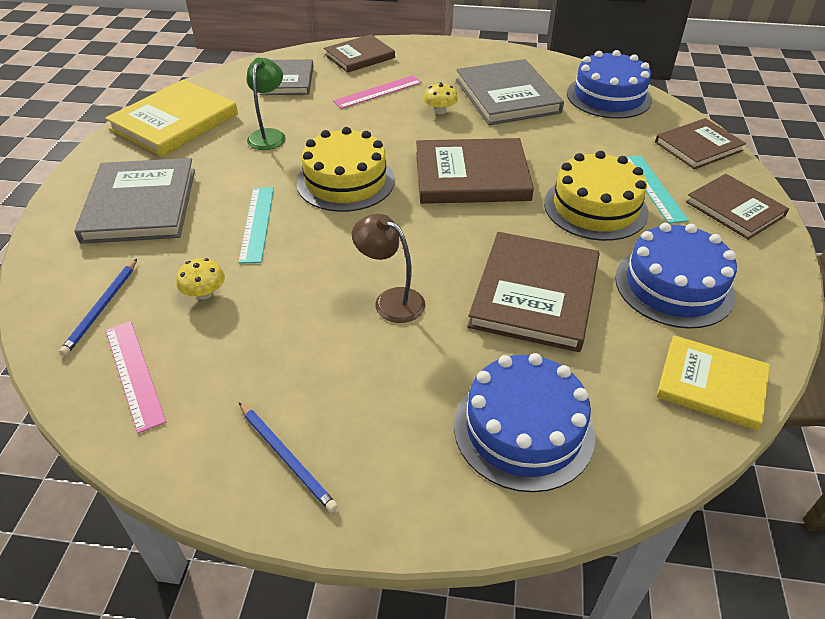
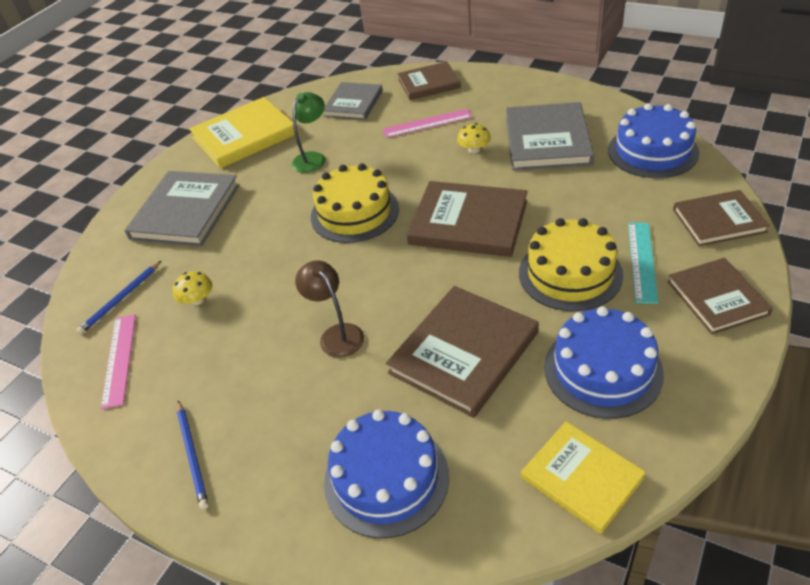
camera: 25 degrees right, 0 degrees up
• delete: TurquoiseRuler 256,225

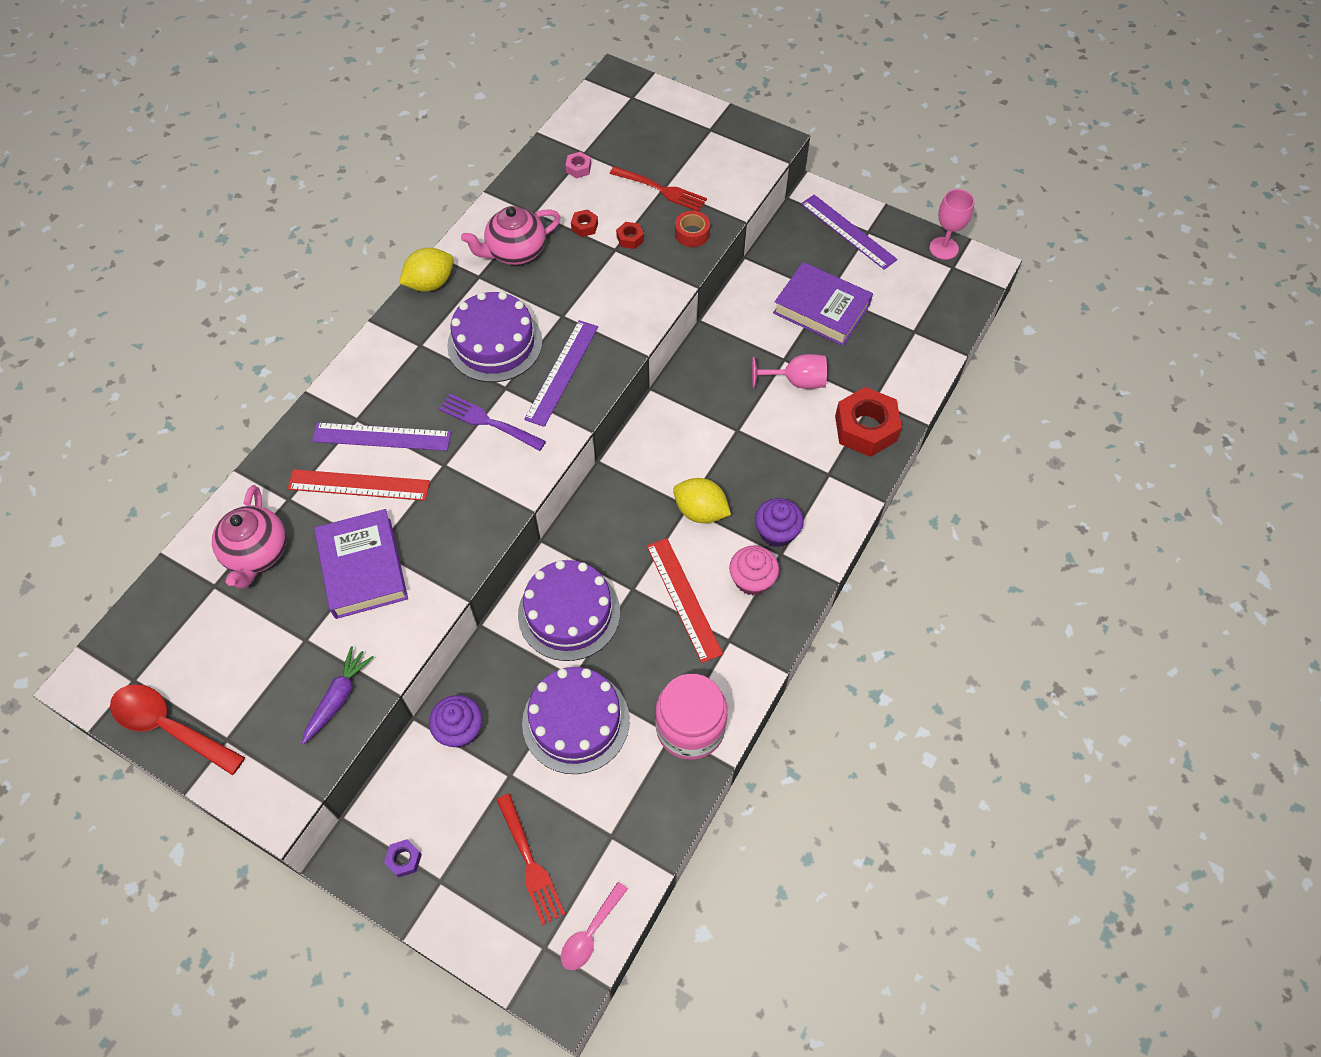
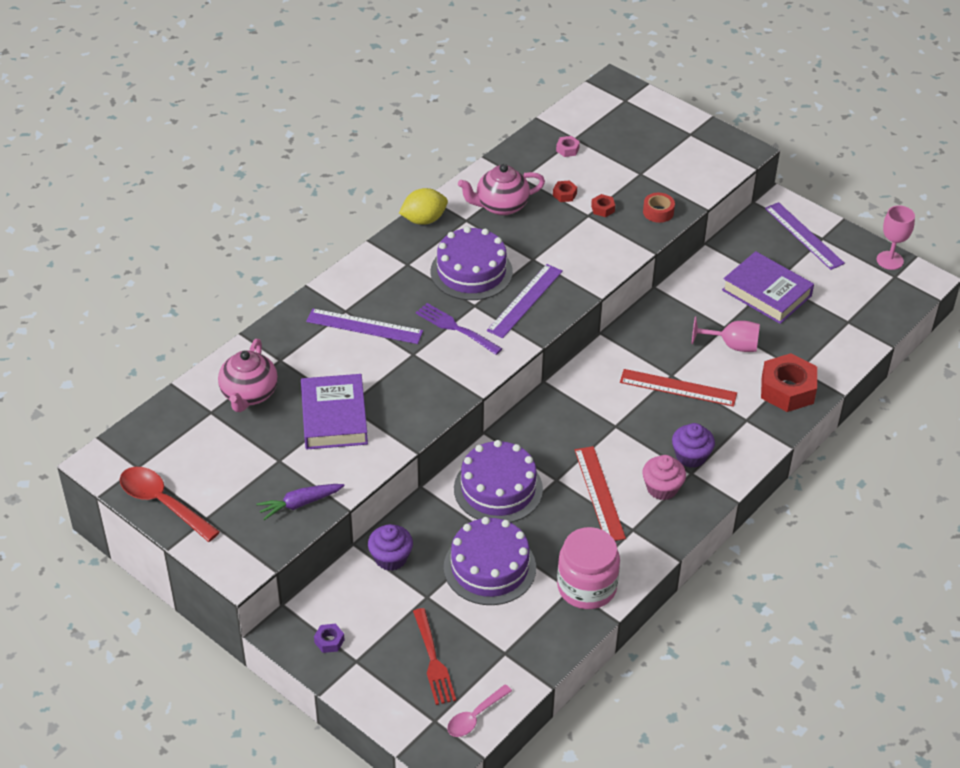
camera: 10 degrees right, 15 degrees down
• delete: RedFork 658,189
• move: RedRuler 359,485 to 678,388
• delete: YellowLemon 702,500
• rotate: PurpleCarrot 338,695 = 300,502 150 degrees counterclockwise

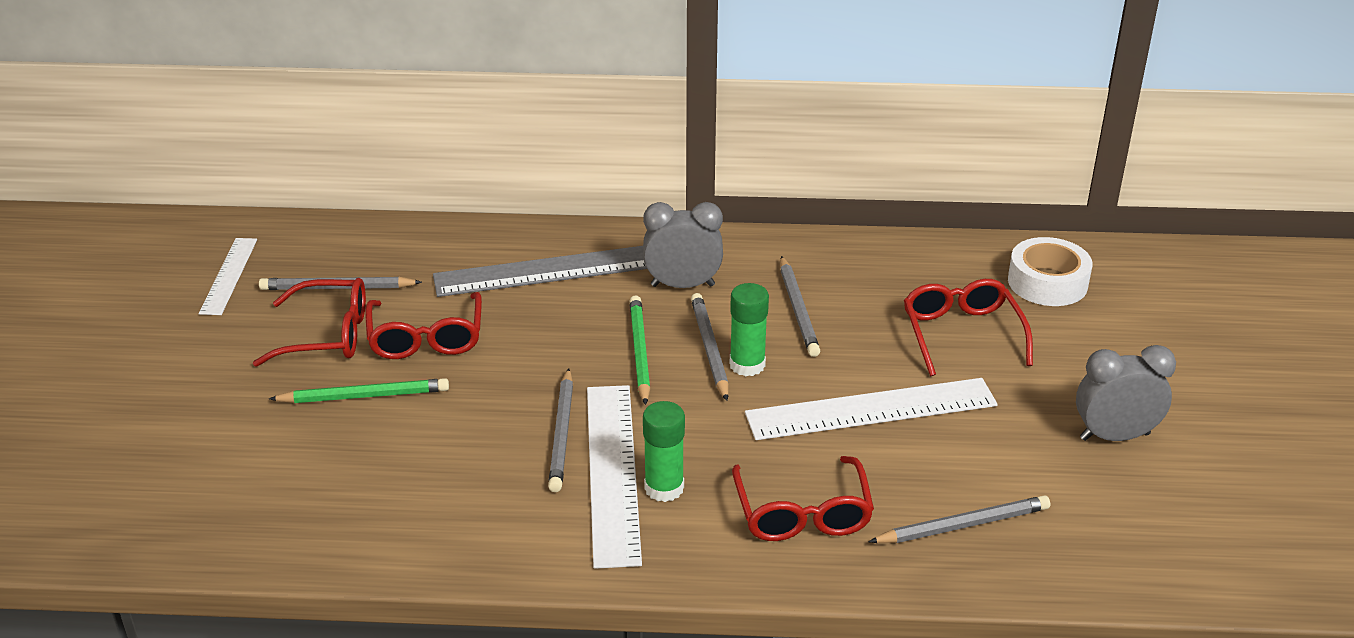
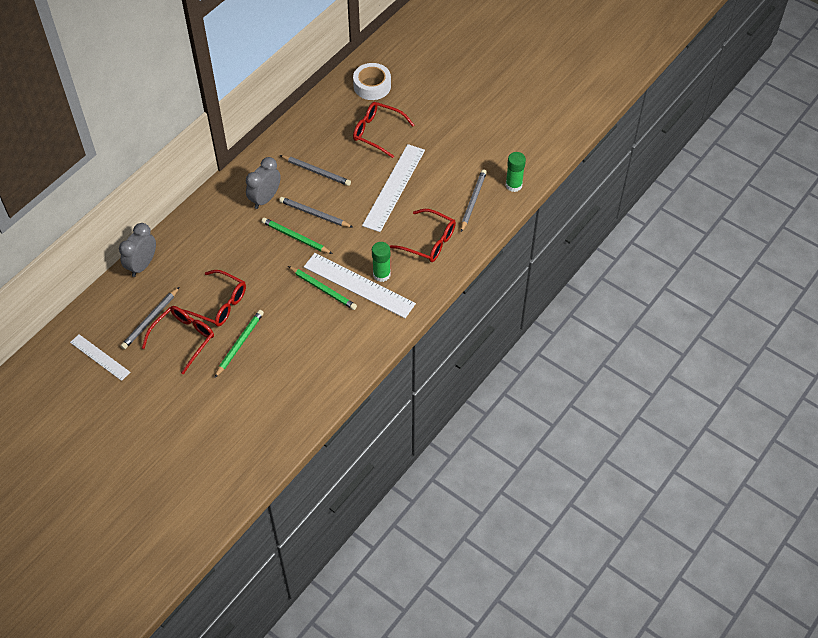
camera: 55 degrees left, 20 degrees up
• delete: GreyRuler 540,271
• move: GreenGlueStick 749,329 to 516,172
• move: GreyClock 1126,393 to 137,250
• recolor: GreyPencil 560,430 to GreenPencil 322,288

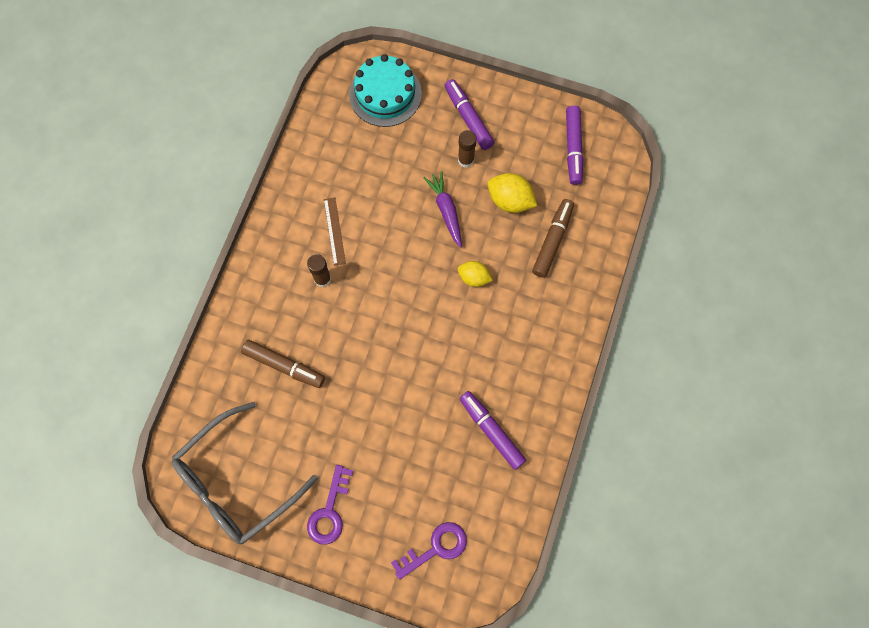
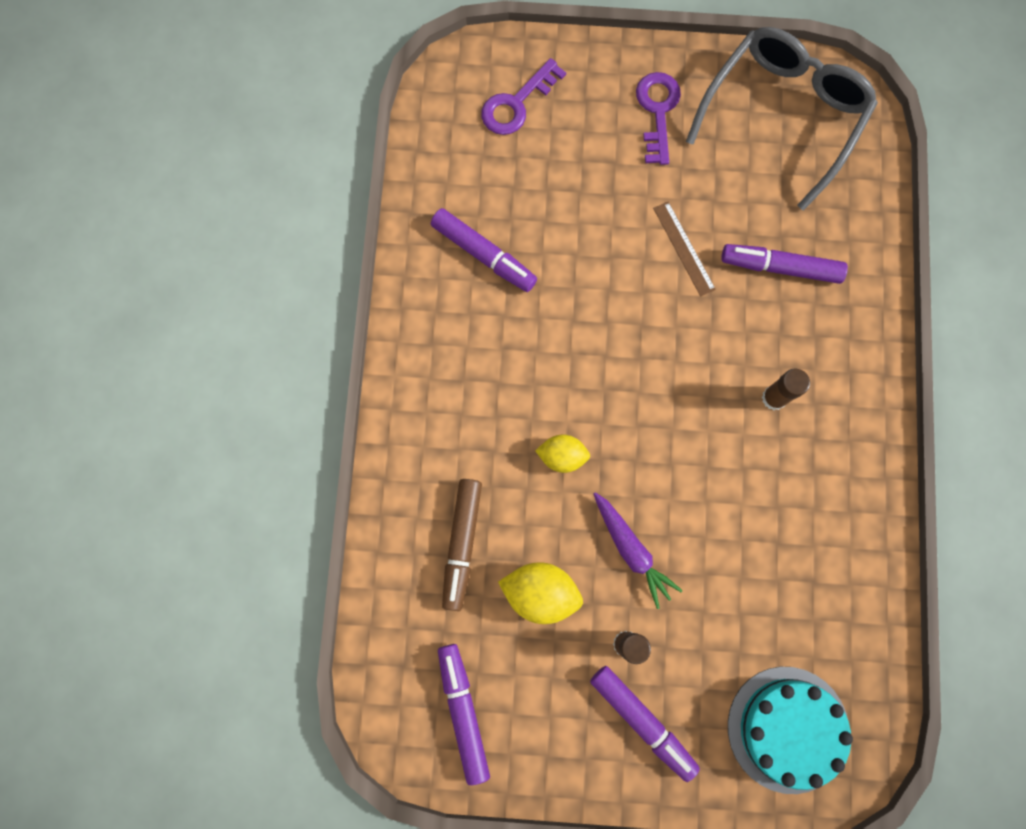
camera: 165 degrees right, 5 degrees up
• move: BrownRuler 335,231 to 684,249
• recolor: BrownMarker 283,364 to PurpleMarker 784,264

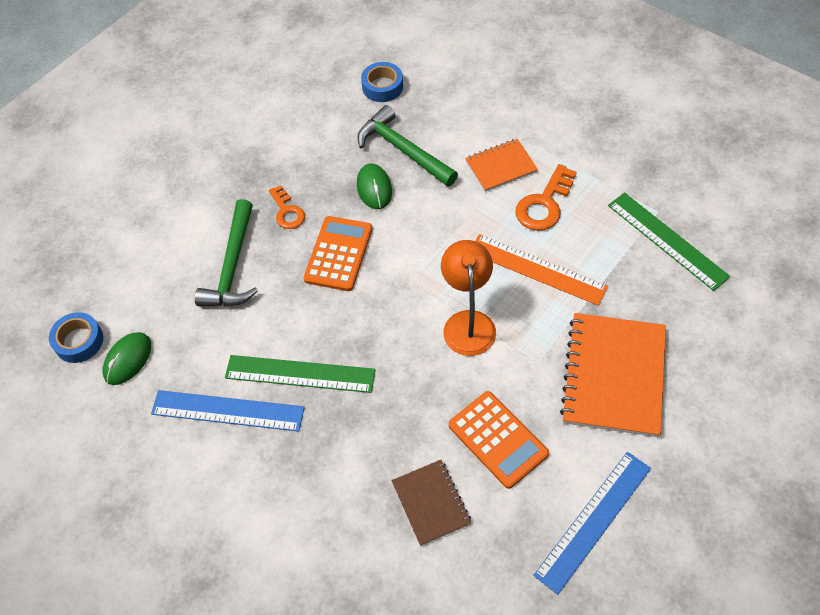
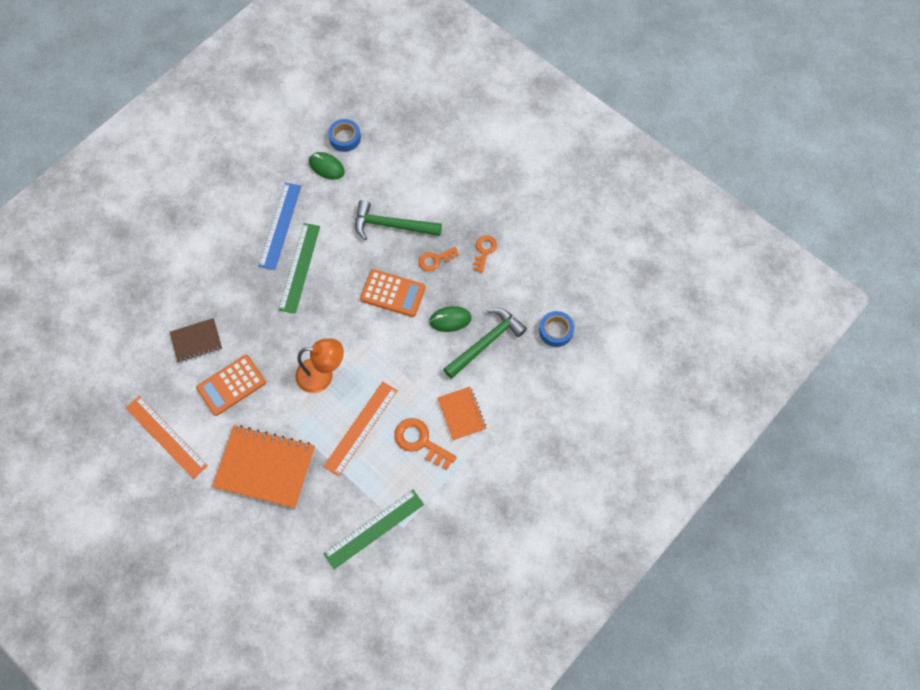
camera: 90 degrees right, 10 degrees up
• recolor: BlueRuler 592,523 to OrangeRuler 167,437
• insert: OrangeKey 485,254

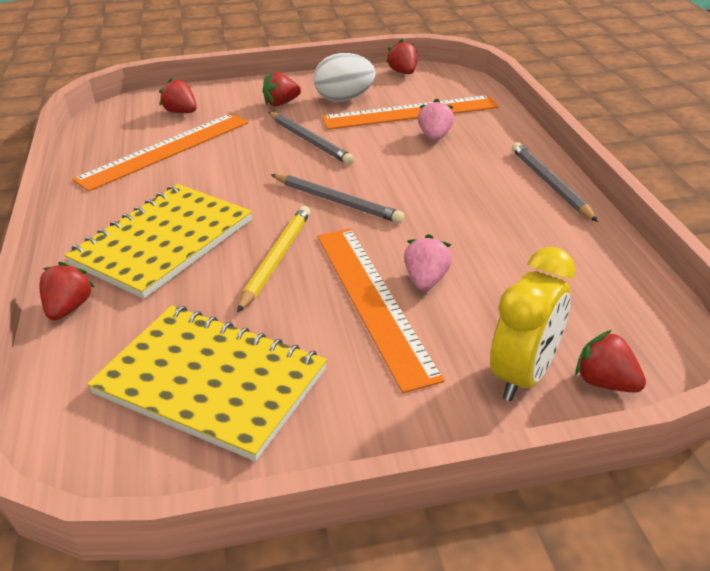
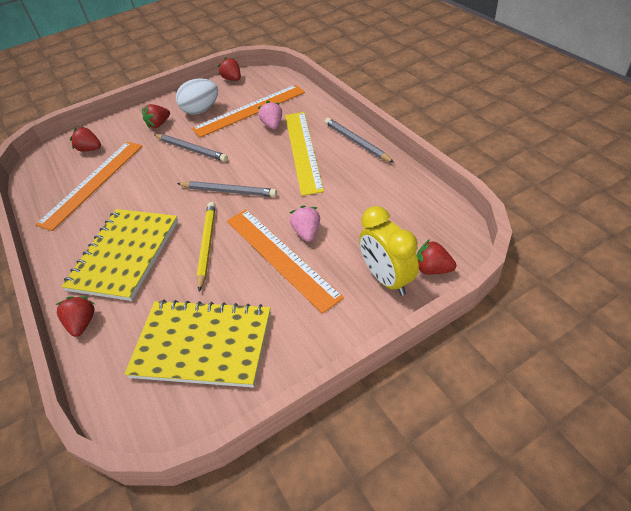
camera: 15 degrees left, 10 degrees up
• rotate: YellowClock 532,324 = 389,251 135 degrees clockwise
• insert: YellowRuler 304,154

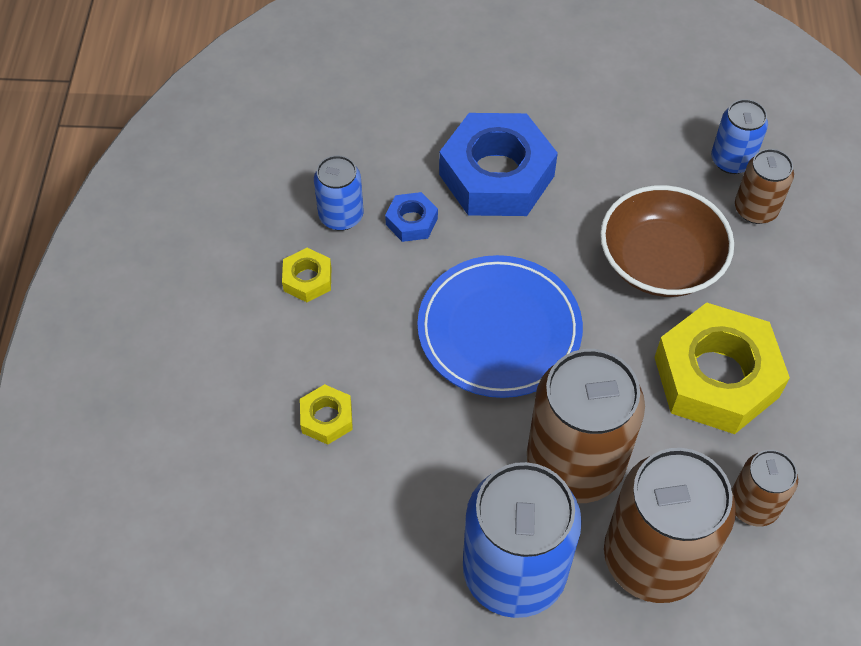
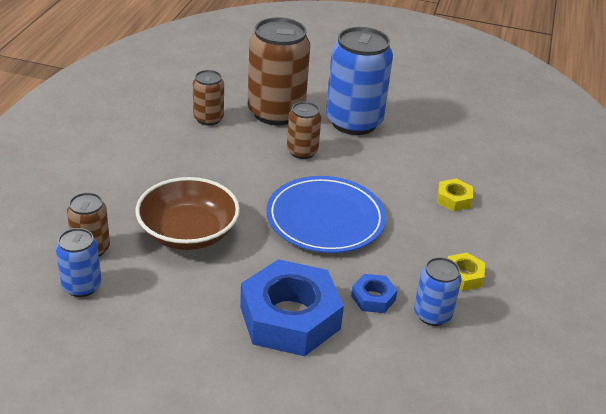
camera: 170 degrees left, 20 degrees down
• delete: YellowNut 722,368
• resize: BrownCan 586,426 = 304,130 x0.52

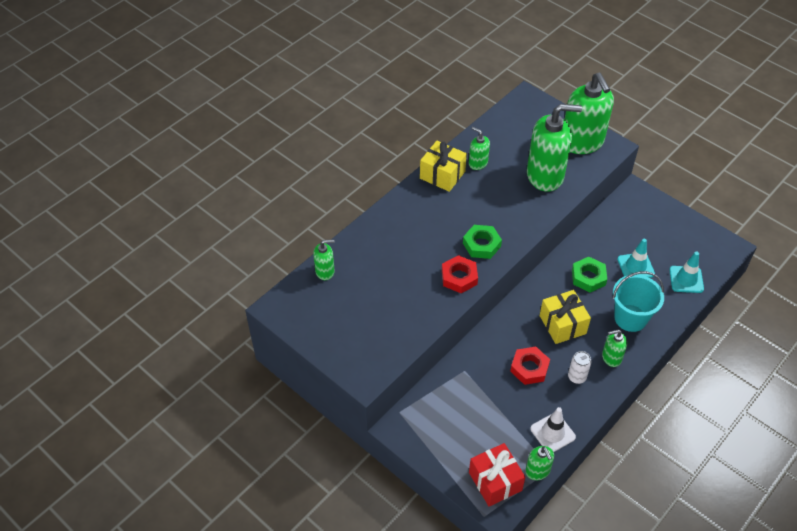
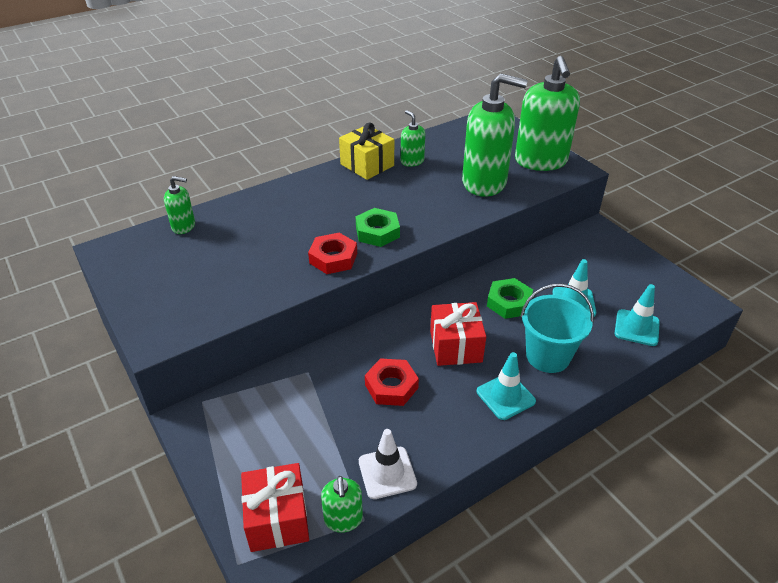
camera: 15 degrees right, 10 degrees down
• recolor: YellowGift 565,317 to RedGift 458,334
• replace: GreenSoapDispenser 614,348 to TurquoiseTrafficCone 506,386
• delete: WhiteCan 580,367

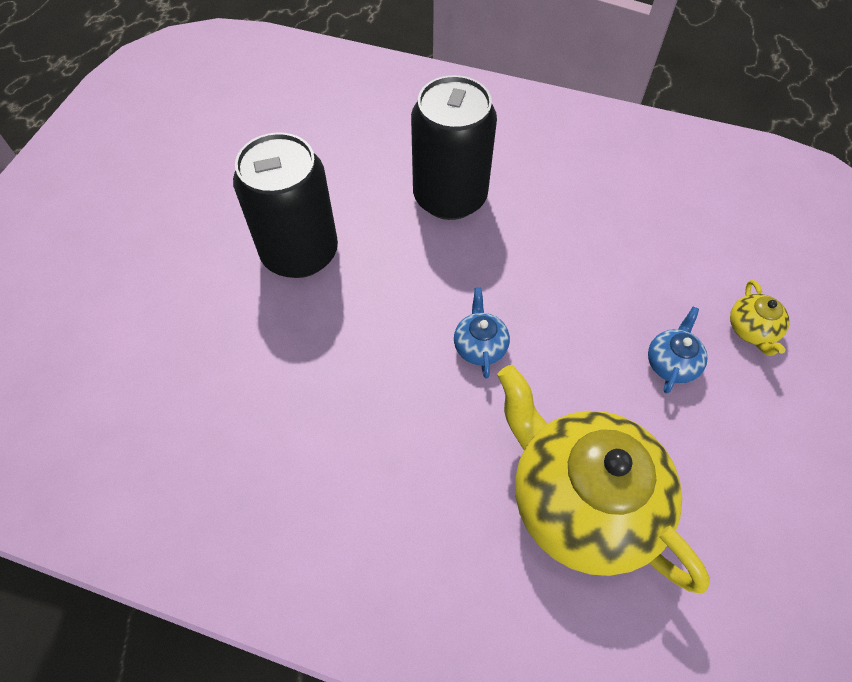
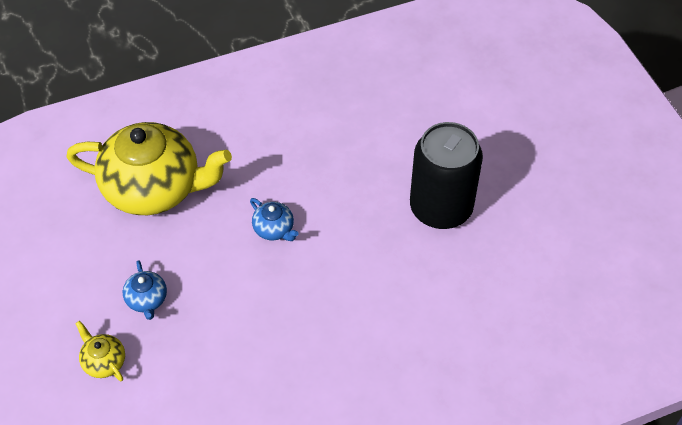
camera: 140 degrees right, 5 degrees down
• delete: BlackCan 454,147

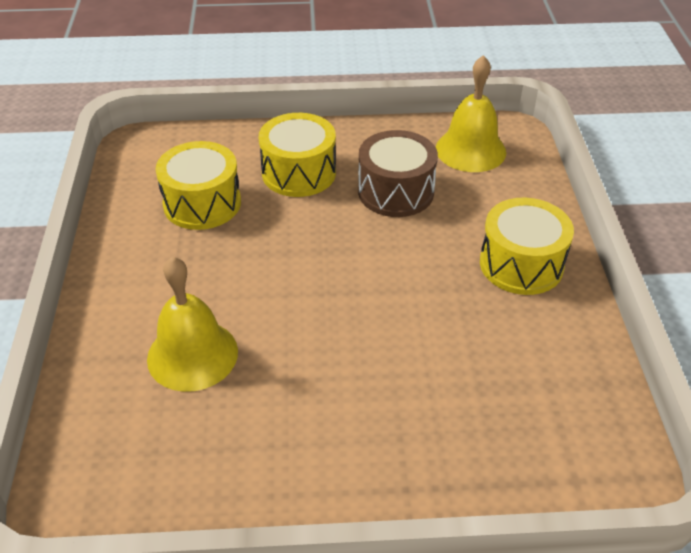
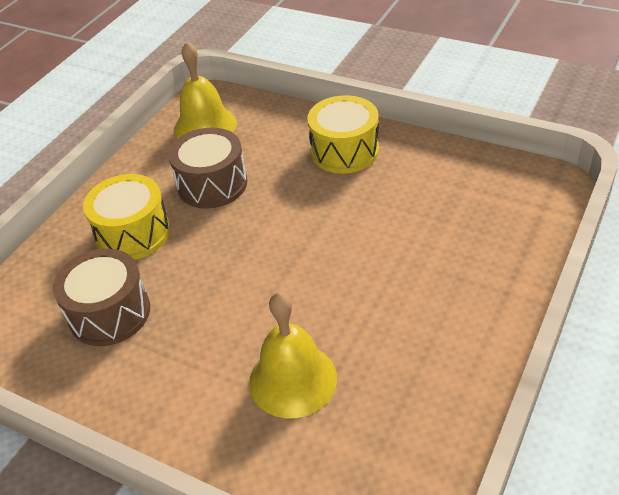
camera: 55 degrees left, 0 degrees up
• recolor: YellowDrum 198,185 to BrownDrum 101,297

